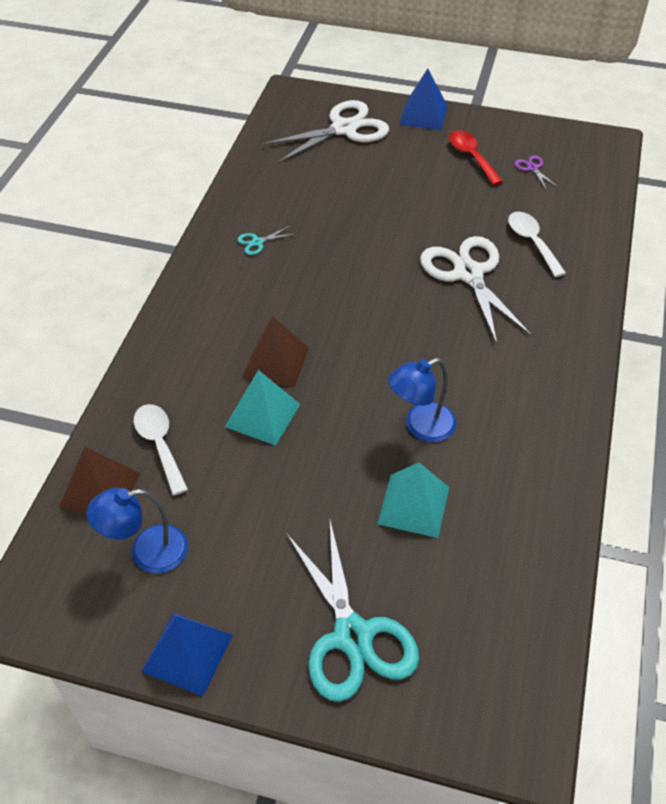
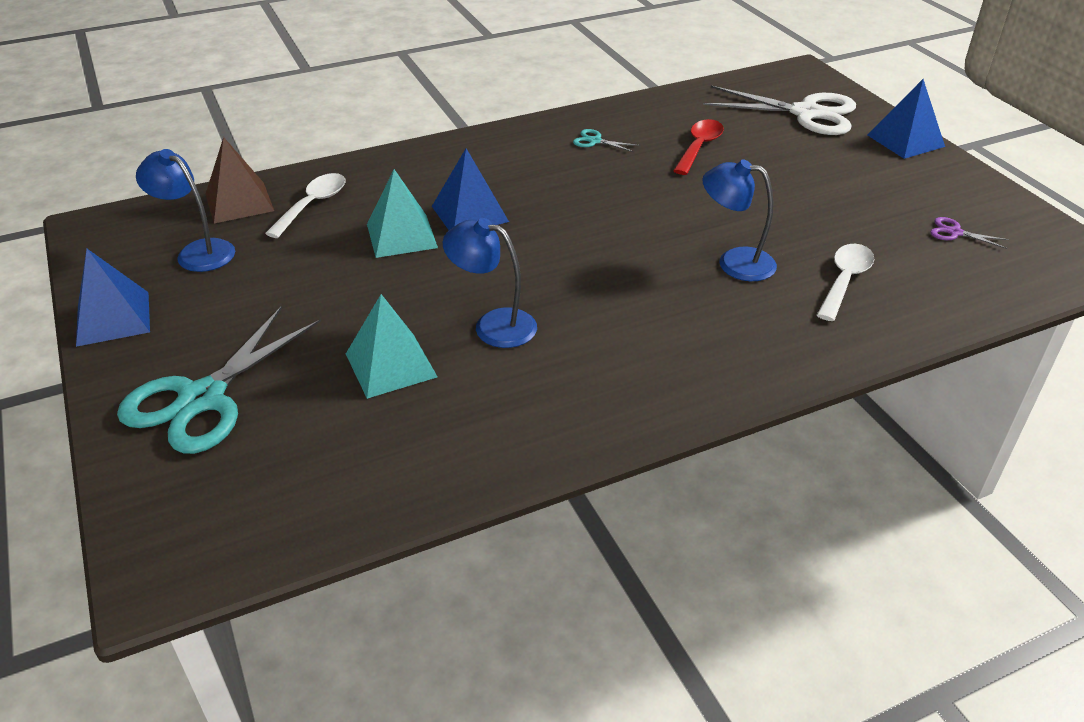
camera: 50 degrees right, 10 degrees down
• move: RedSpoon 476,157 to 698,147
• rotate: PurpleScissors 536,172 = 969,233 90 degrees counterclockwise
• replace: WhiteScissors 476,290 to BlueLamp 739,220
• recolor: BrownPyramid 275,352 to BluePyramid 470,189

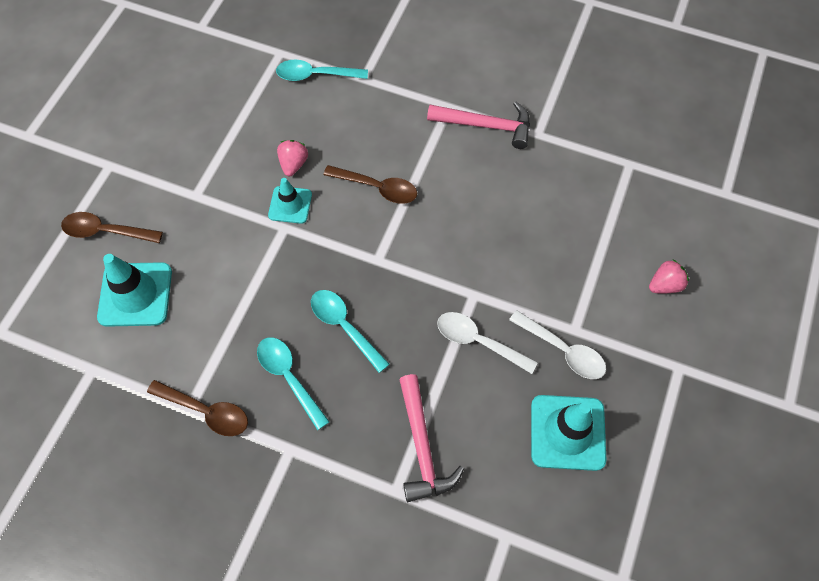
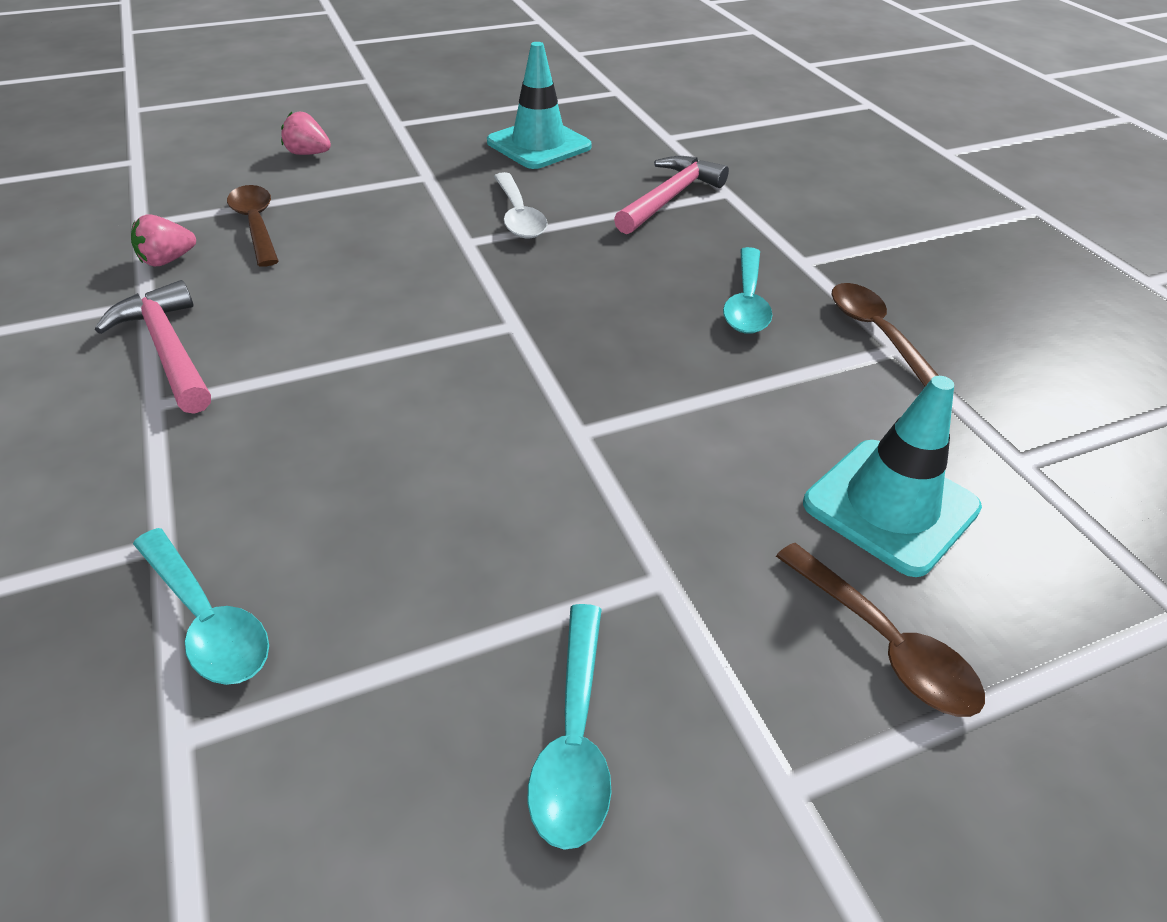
camera: 135 degrees left, 20 degrees down
• move: PinkStrawberry 292,158 to 163,240
• move: BrownSpoon 370,184 to 253,226
• delete: TurquoiseTrafficCone 290,201
• move: TurquoiseSpoon 350,331 to 570,727
• delete: WhiteSpoon 557,344

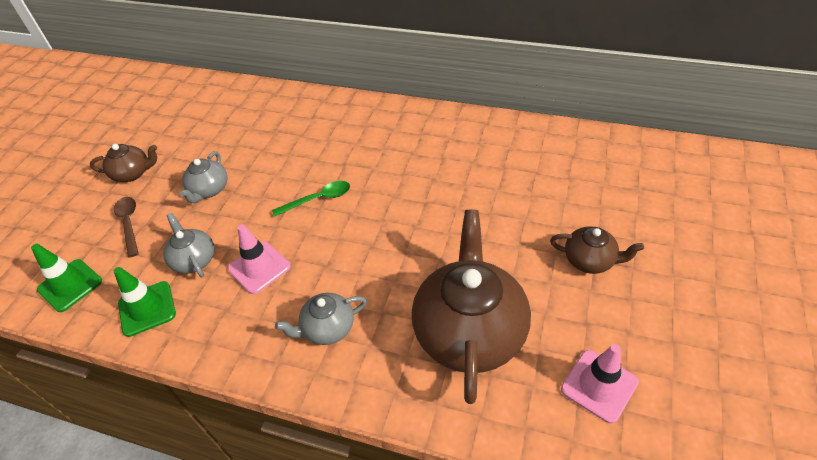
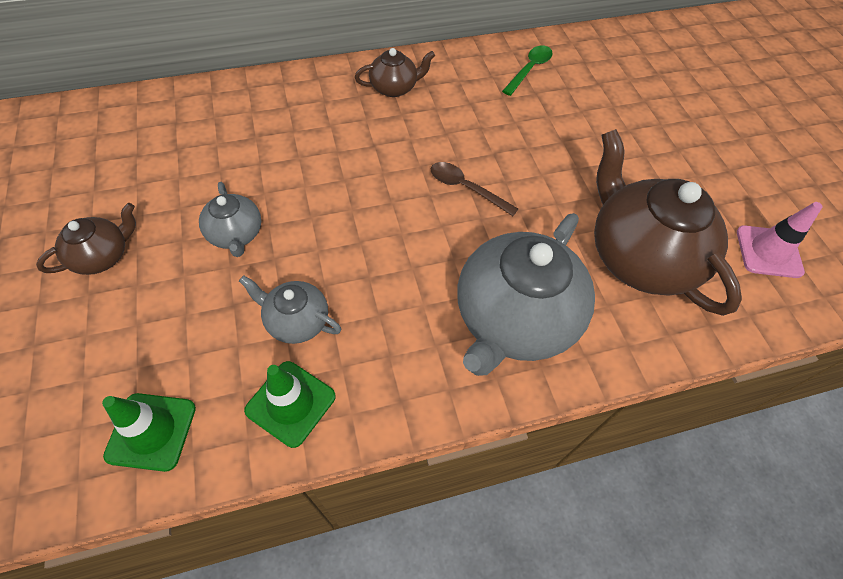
camera: 40 degrees left, 10 degrees up
• move: GreenSpoon 311,199 to 527,71
• move: BrownSpoon 126,227 to 474,189
• delete: PinkTrafficCone 259,259
• move: BrownTeapot 597,250 to 395,72
• resize: GreyTeapot 321,319 = 526,294 x2.04

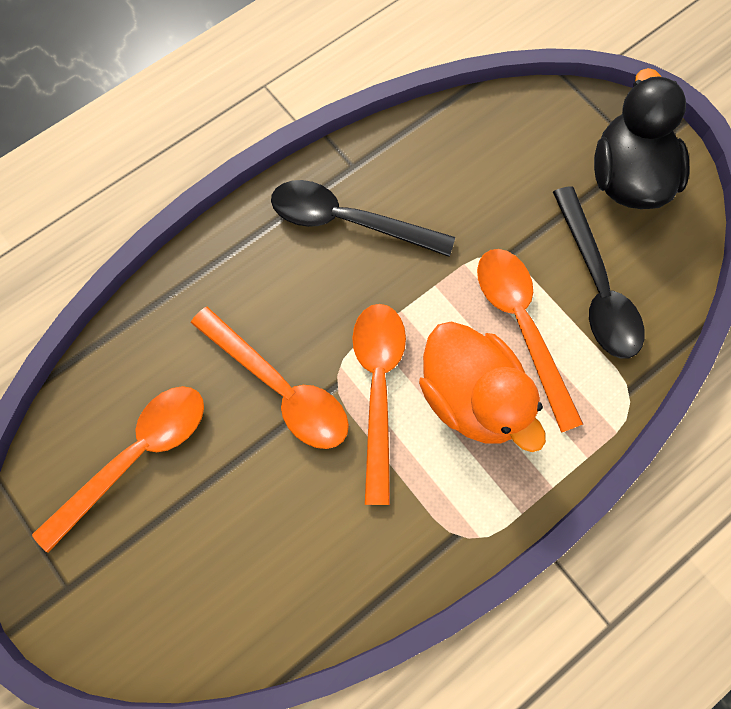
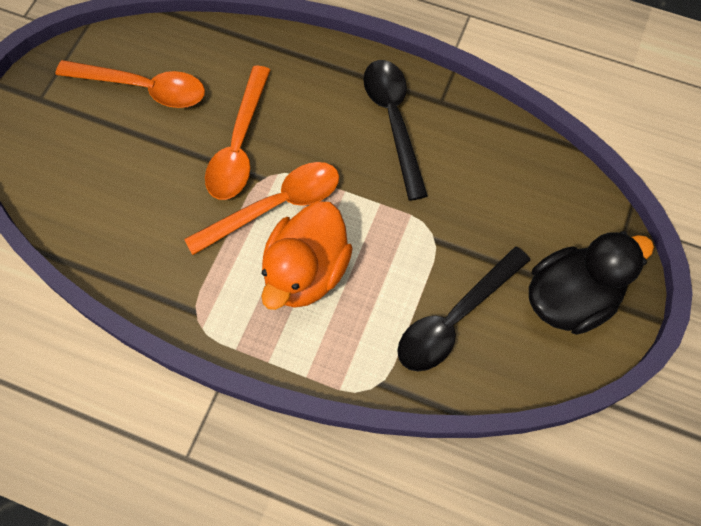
camera: 60 degrees right, 5 degrees down
• delete: OrangeSpoon 530,341

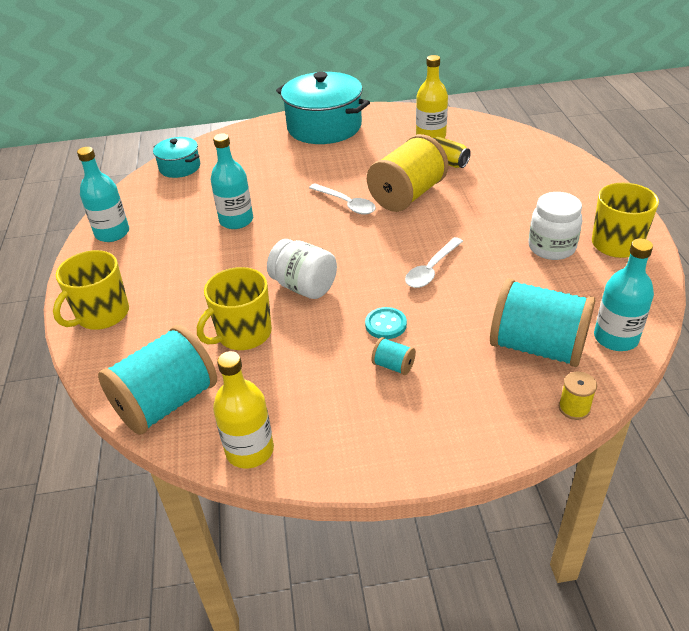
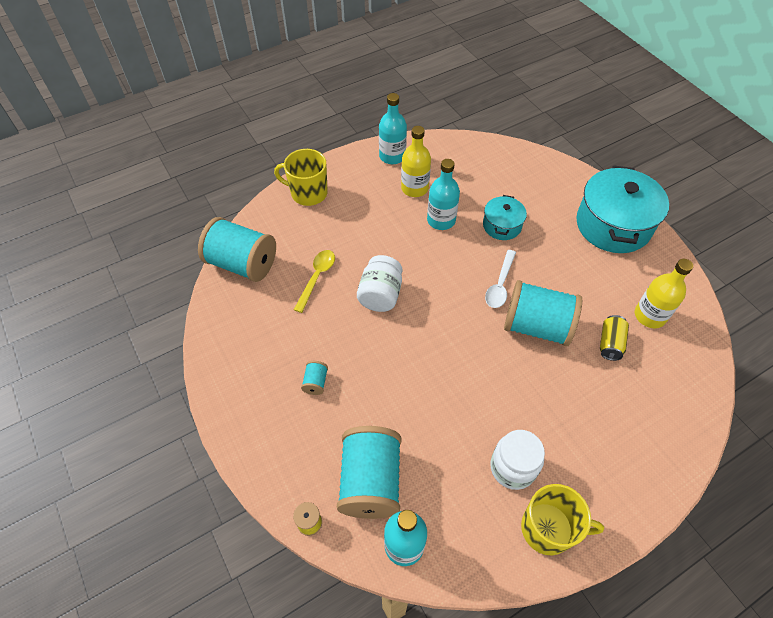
camera: 65 degrees right, 15 degrees up
• recolor: YellowSpool 407,173 to TurquoiseSpool 543,313
• move: TurquoisePot 176,157 to 505,217
• delete: WhiteSpoon 434,262
• replace: YellowMug 234,308 to YellowSpoon 314,281
• delete: TurquoiseButton 386,323
• move: YellowBottle 243,410 to 416,161

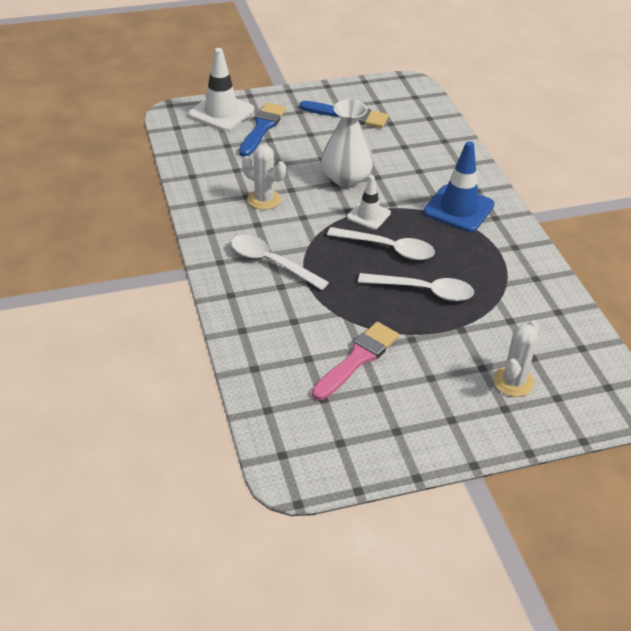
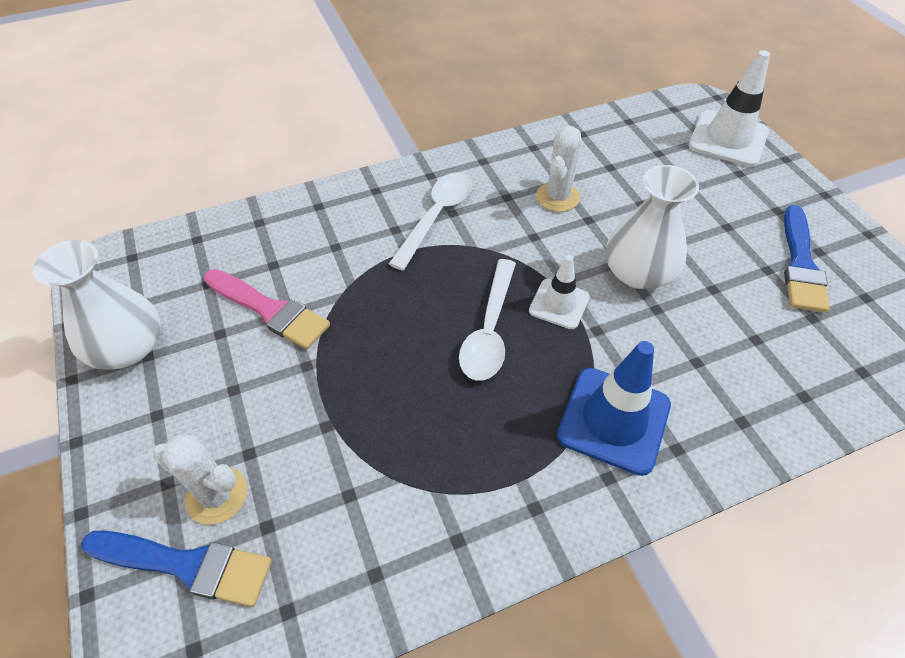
camera: 85 degrees right, 10 degrees up
• move: BlueBrush 262,130 to 176,568
• delete: WhiteSpoon 416,287
• insert: WhiteVase 97,305

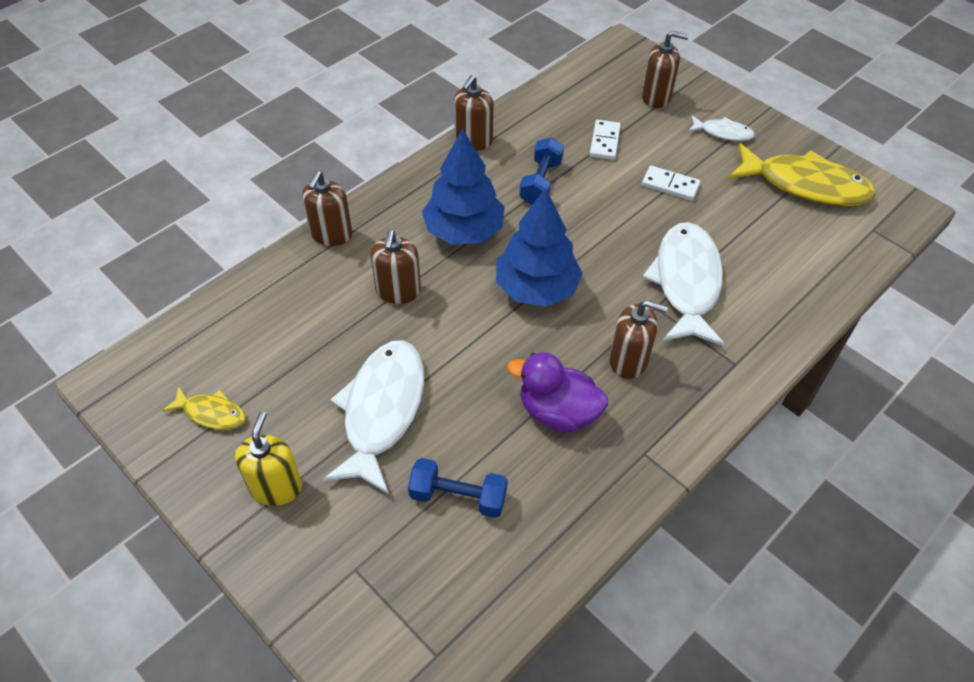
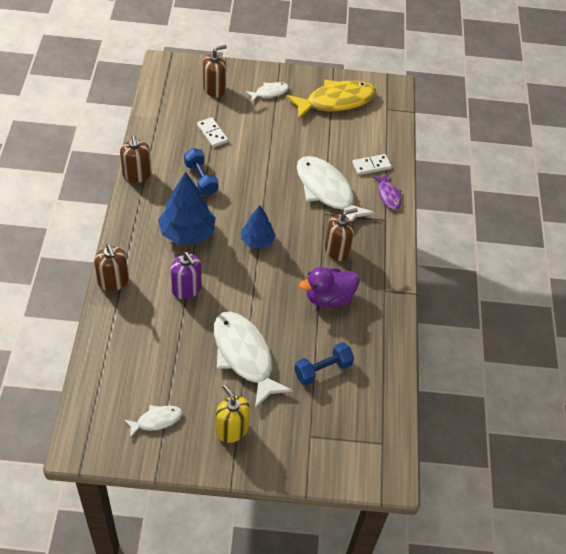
camera: 45 degrees left, 0 degrees up
• move: WhiteDomino 671,183 to 372,164
• resize: BlueTree 539,247 = 258,227 x0.62
• recolor: BrownSoapDispenser 395,267 to PurpleSoapDispenser 186,275
• recolor: YellowFish 204,408 to WhiteFish 153,421
• insert: PurpleFish 387,192

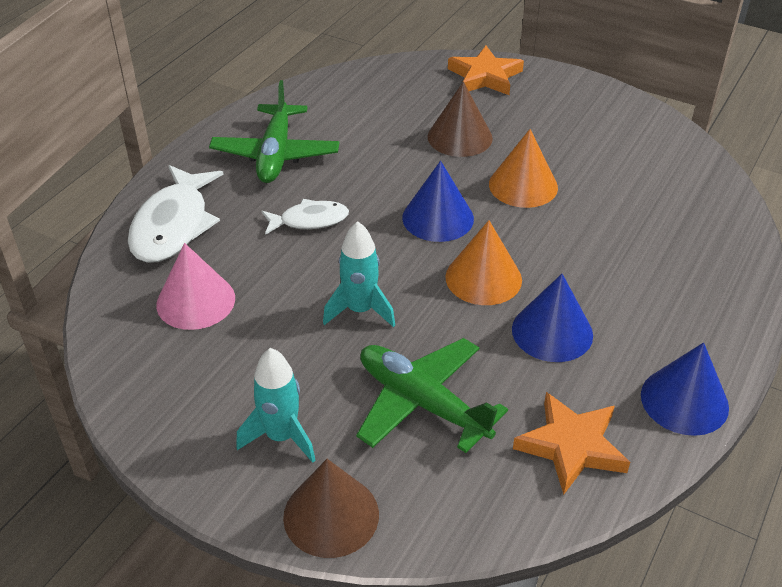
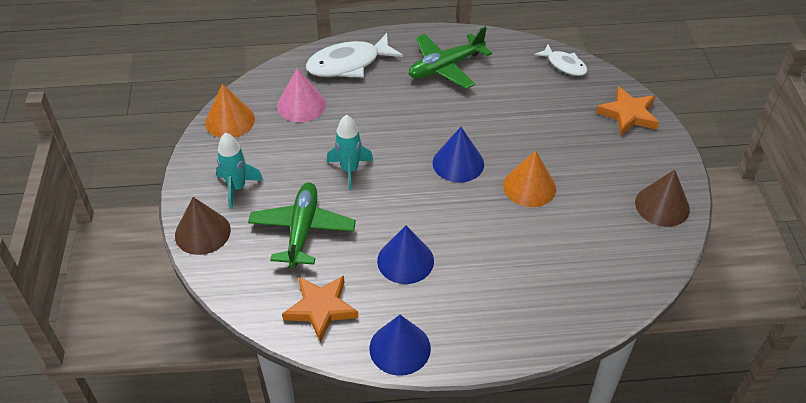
camera: 55 degrees right, 5 degrees up
• move: BrownCone 460,119 to 662,198
• move: WhiteFish 305,217 to 561,60
• move: OrangeCone 483,262 to 230,111

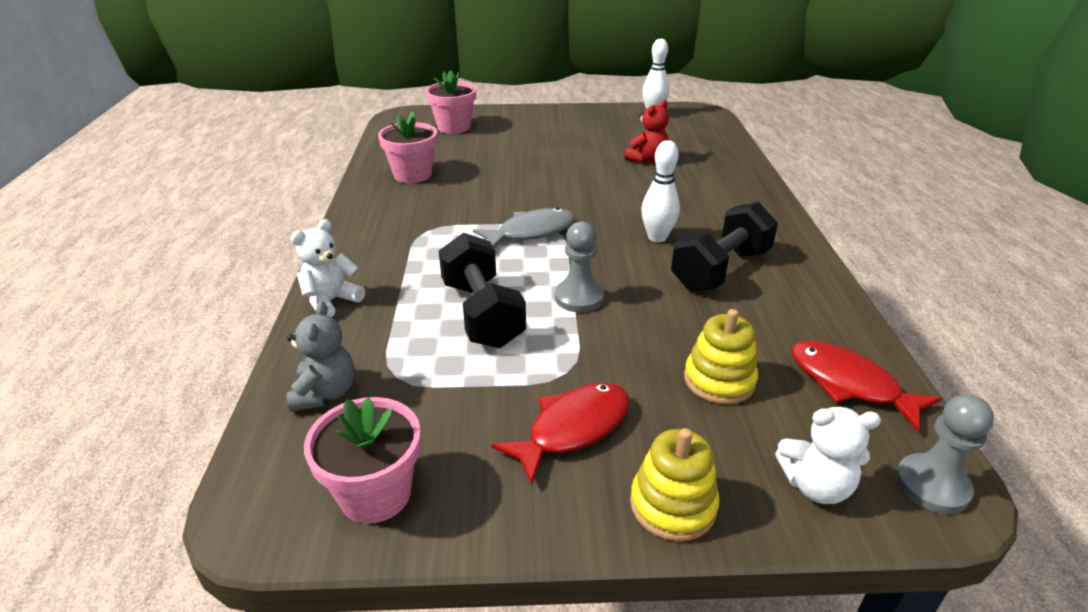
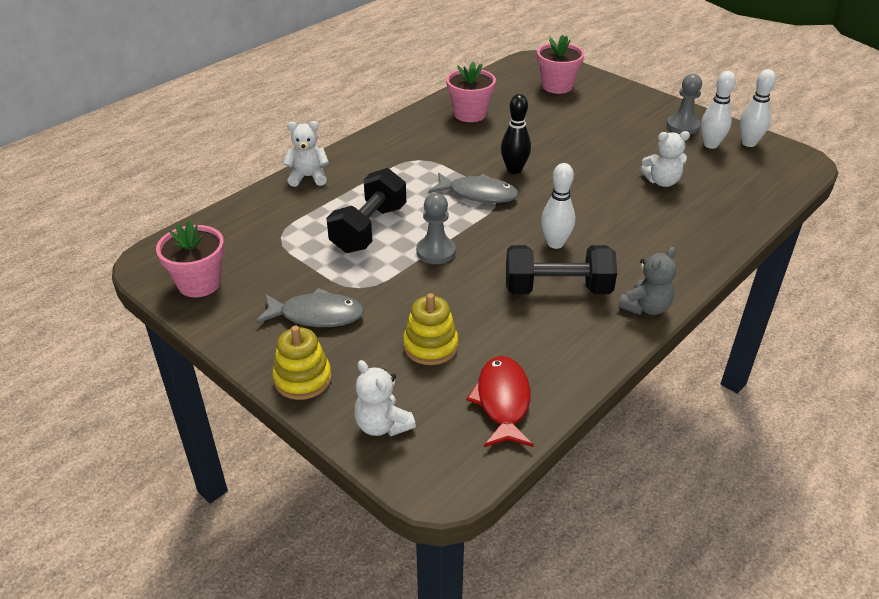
camera: 45 degrees right, 5 degrees up
• recolor: RedTeddyBear 647,131 to WhiteTeddyBear 665,159
• move: GreyTeddyBear 321,356 to 647,281
• recolor: RedFish 560,434 to GreyFish 310,307
• move: GreyPawn 945,454 to 684,104
• insert: WhiteBowlingPin 718,110
• insert: BlackBowlingPin 516,134

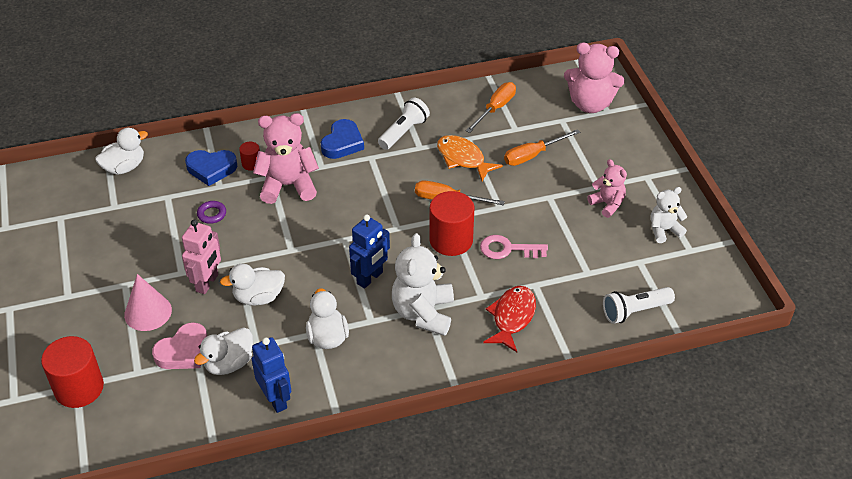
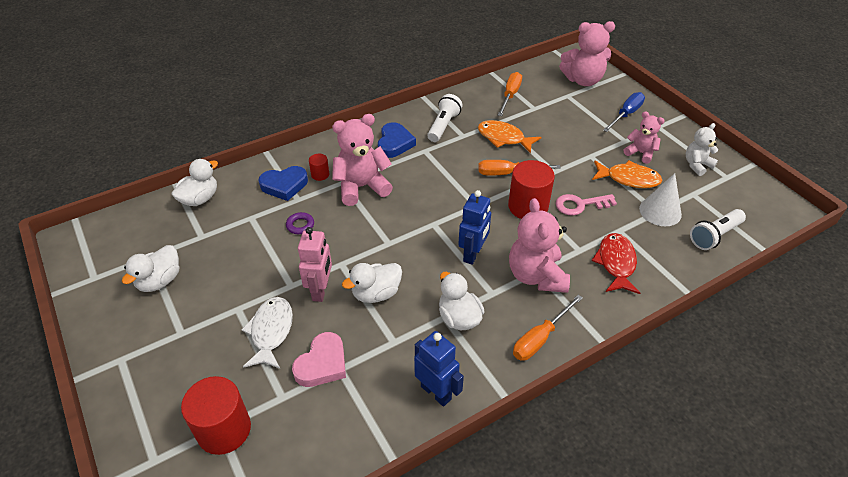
camera: 15 degrees left, 0 degrees up
• move: OrangeScrewdriver 542,147 to 548,328
• recolor: WhiteTeddyBear 423,284 to PinkTeddyBear 539,245
• replace: PinkCone 148,302 to WhiteFish 267,333
• move: WhiteDuck 223,351 to 150,268
• insert: BlueScrewdriver 624,112
• insert: OrangeFish 627,174
• insert: WhiteCone 660,199

